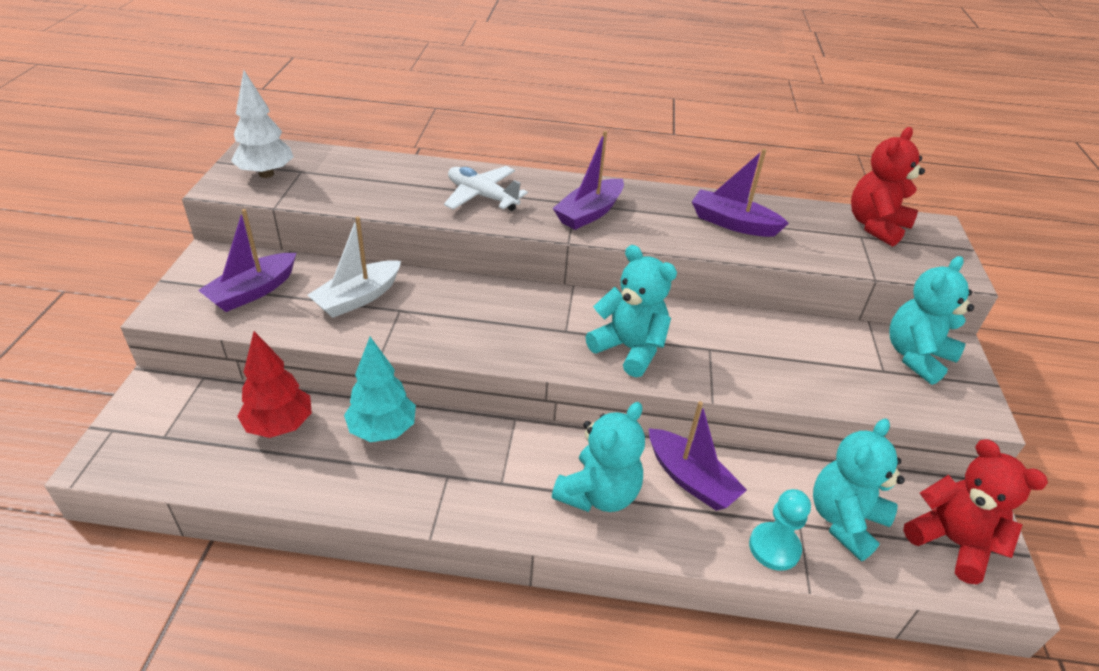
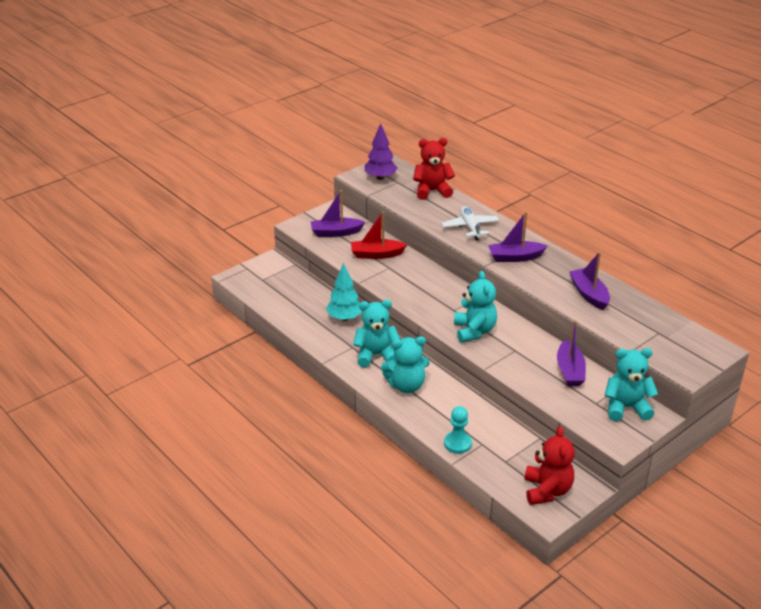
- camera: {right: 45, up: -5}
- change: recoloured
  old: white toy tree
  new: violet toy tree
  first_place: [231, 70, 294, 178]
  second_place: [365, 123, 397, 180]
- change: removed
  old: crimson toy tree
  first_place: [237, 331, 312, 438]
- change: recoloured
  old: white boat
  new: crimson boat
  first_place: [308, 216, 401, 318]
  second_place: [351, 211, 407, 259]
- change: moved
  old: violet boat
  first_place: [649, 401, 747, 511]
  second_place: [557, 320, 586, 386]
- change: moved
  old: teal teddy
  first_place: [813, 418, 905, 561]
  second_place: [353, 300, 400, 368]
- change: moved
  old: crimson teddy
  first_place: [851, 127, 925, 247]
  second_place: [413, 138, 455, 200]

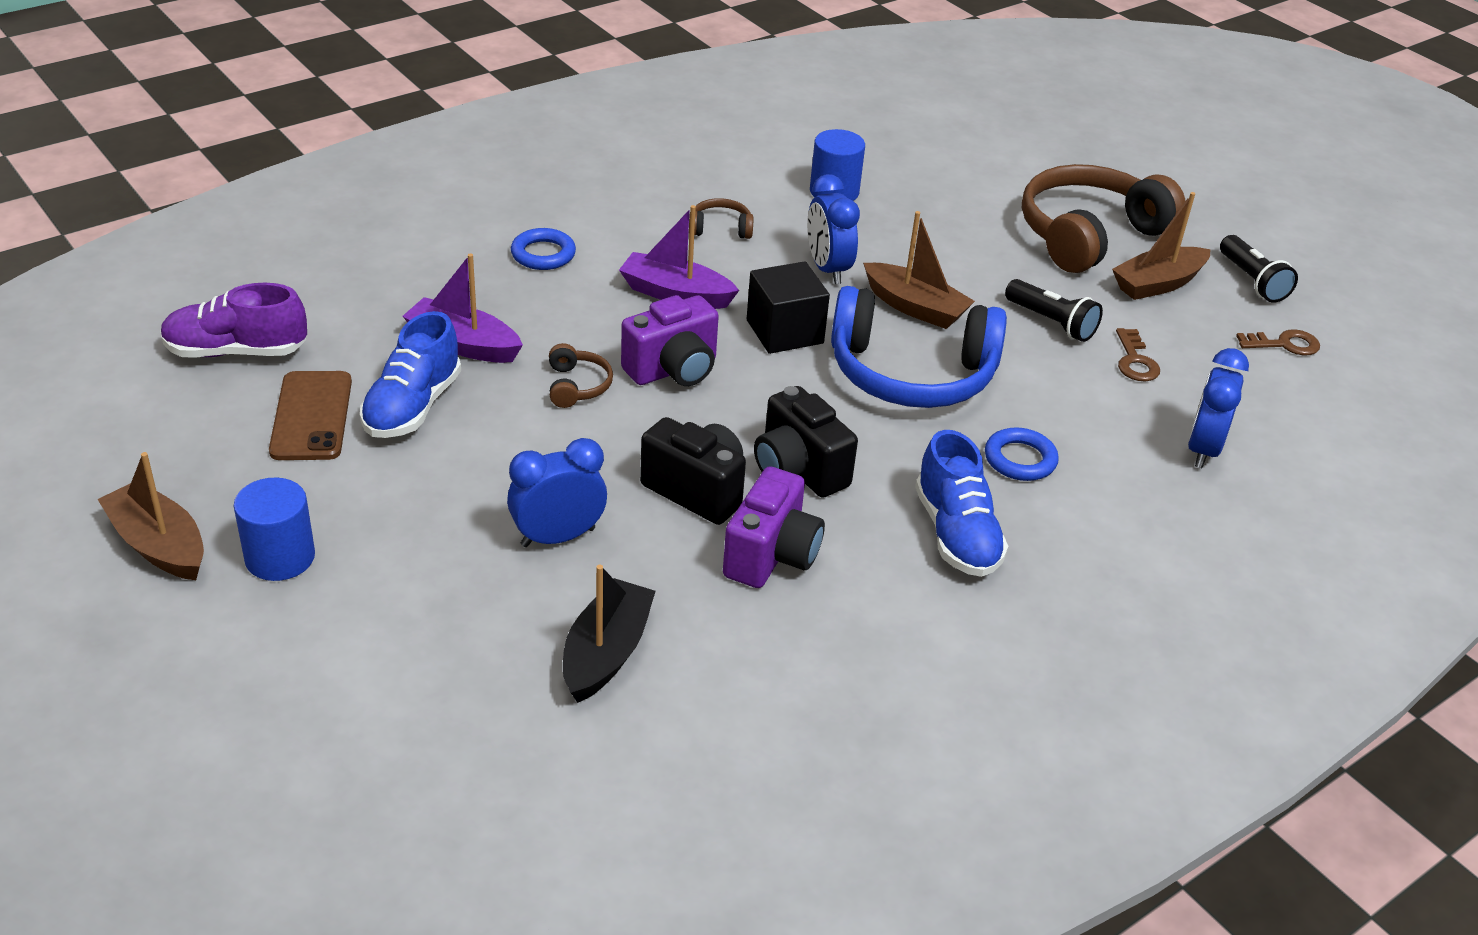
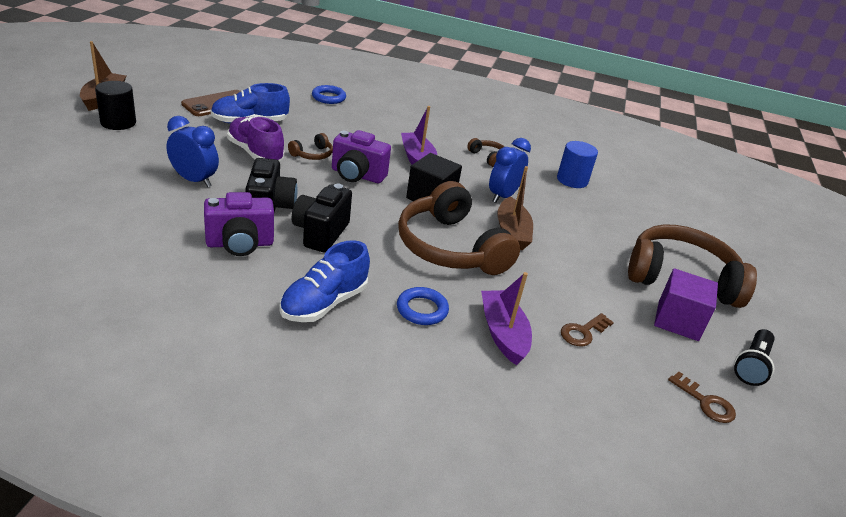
- camera: {right: 50, up: -5}
- change: moved
  old: violet lace-up shoe
  first_place: [160, 283, 307, 358]
  second_place: [227, 116, 285, 162]
- change: recoloured
  old: blue cylinder shape
  new: black cylinder shape
  first_place: [234, 477, 315, 581]
  second_place: [95, 81, 136, 130]
- change: moved
  old: violet boat
  first_place: [403, 253, 523, 363]
  second_place: [481, 272, 532, 365]
- change: moved
  old: blue ring
  first_place: [511, 228, 576, 270]
  second_place: [312, 85, 346, 104]
- change: removed
  old: black boat
  first_place: [563, 565, 656, 703]
- change: recoloured
  old: blue headphones
  new: russet headphones
  first_place: [831, 286, 1007, 408]
  second_place: [398, 181, 520, 275]
- change: removed
  old: black torch
  first_place: [1005, 279, 1103, 342]
- change: replaced
  old: russet boat
  new: violet block
  first_place: [1112, 192, 1211, 300]
  second_place: [654, 268, 718, 341]
- change: removed
  old: blue bedside clock
  first_place: [1188, 348, 1249, 468]

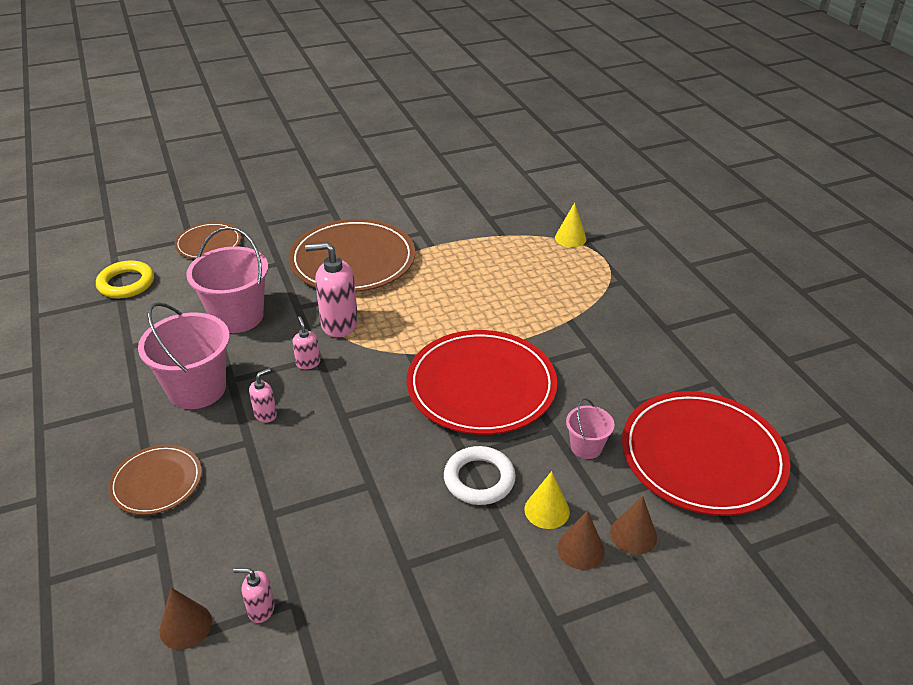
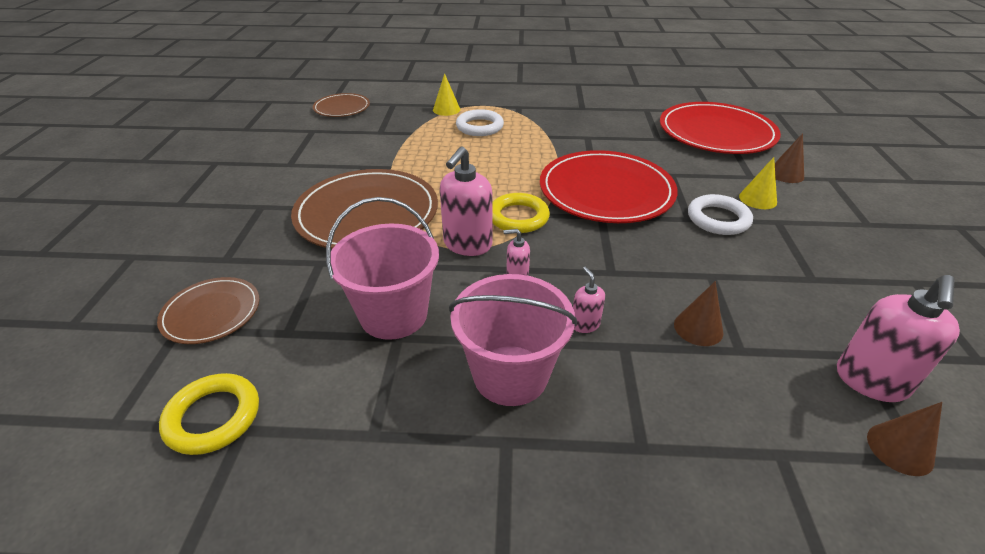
- camera: {right: -65, up: 0}
- change: moved
  old: russet plate
  first_place: [108, 445, 202, 515]
  second_place: [313, 93, 370, 117]
- change: resized
  old: rose-pink soap dispenser
  first_place: [233, 568, 275, 623]
  second_place: [837, 275, 960, 402]
  factor: 1.97
- change: moved
  old: russet cone shape
  first_place: [557, 510, 605, 570]
  second_place: [674, 281, 723, 346]
- change: removed
  old: rose-pink sand bucket
  first_place: [566, 398, 614, 459]
- change: added
  new: white ring
  second_place: [456, 109, 504, 136]
- change: added
  new: yellow ring
  second_place: [492, 193, 550, 233]

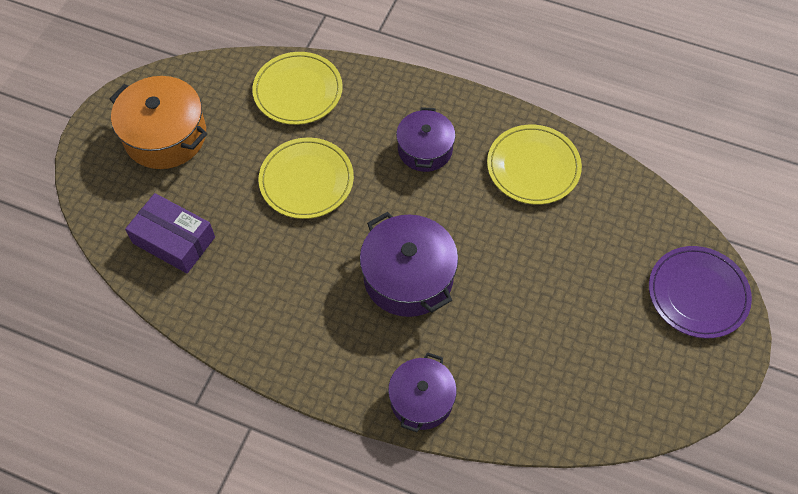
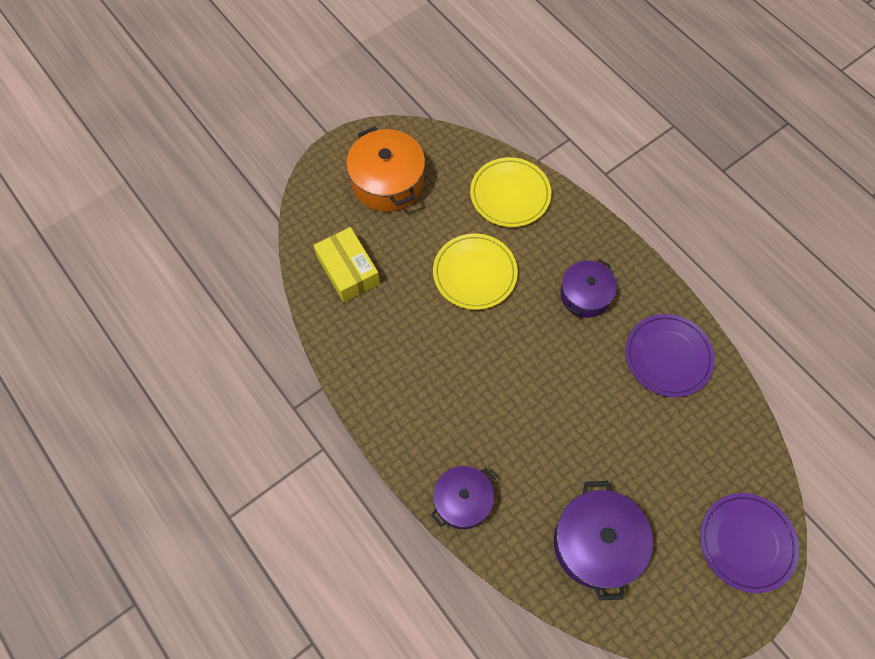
- camera: {right: 30, up: 5}
- change: recoloured
  old: violet parcel
  new: yellow parcel
  first_place: [125, 193, 215, 273]
  second_place: [314, 227, 380, 302]
- change: moved
  old: violet cooking pot
  first_place: [360, 212, 458, 317]
  second_place: [554, 481, 653, 601]
- change: recoloured
  old: yellow plate
  new: violet plate
  first_place: [487, 125, 582, 204]
  second_place: [625, 314, 715, 397]

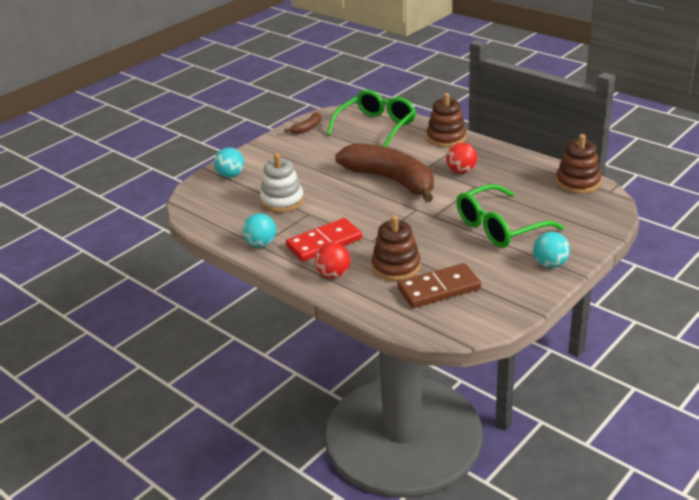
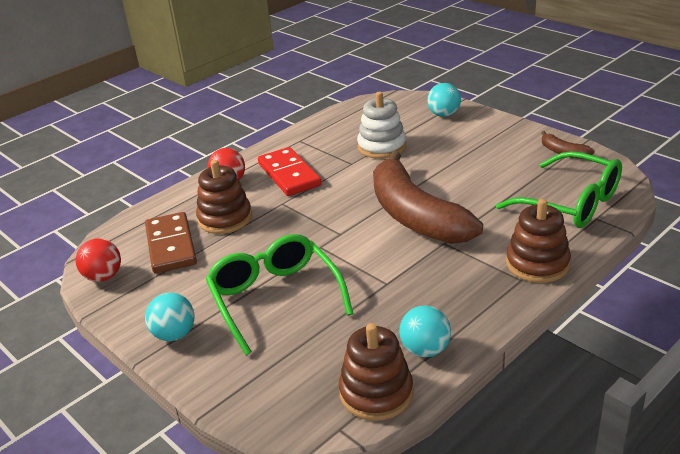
- camera: {right: 95, up: 0}
- change: moved
  old: teal sphere
  first_place: [242, 213, 276, 247]
  second_place: [399, 306, 451, 357]
- change: turned
  old: russet banana fruit
  first_place: [335, 143, 434, 202]
  second_place: [373, 151, 483, 244]
  degrees: 105
- change: moved
  old: crimson sphere
  first_place: [446, 143, 477, 174]
  second_place: [75, 238, 121, 282]

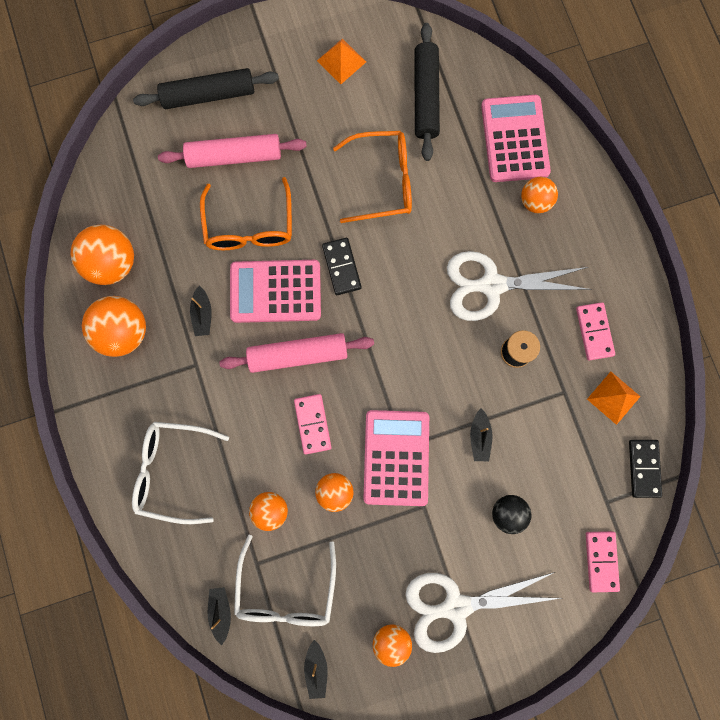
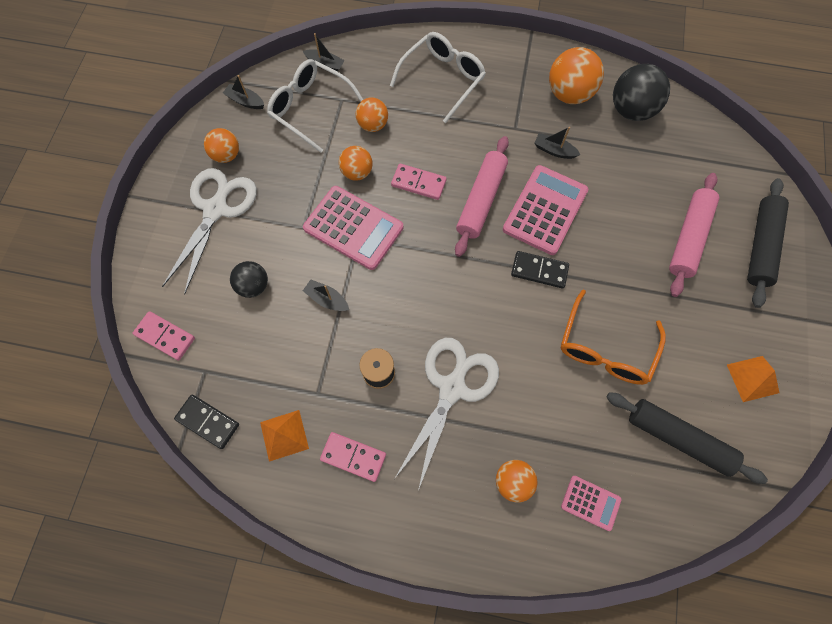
- camera: {right: 120, up: -10}
- change: recoloured
  old: bright orange sphere
  new: black sphere
  first_place: [71, 225, 134, 285]
  second_place: [613, 64, 670, 121]
- change: removed
  old: bright orange spectacles
  first_place: [200, 177, 292, 250]
- change: resized
  old: rose-pink adding machine
  first_place: [481, 95, 551, 182]
  second_place: [561, 476, 622, 531]
  factor: 0.52

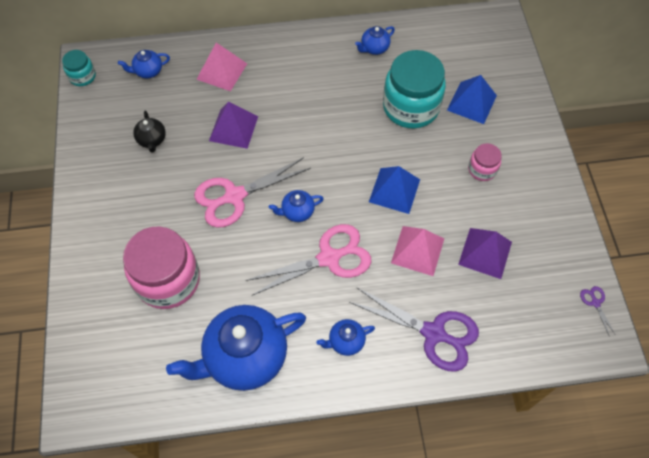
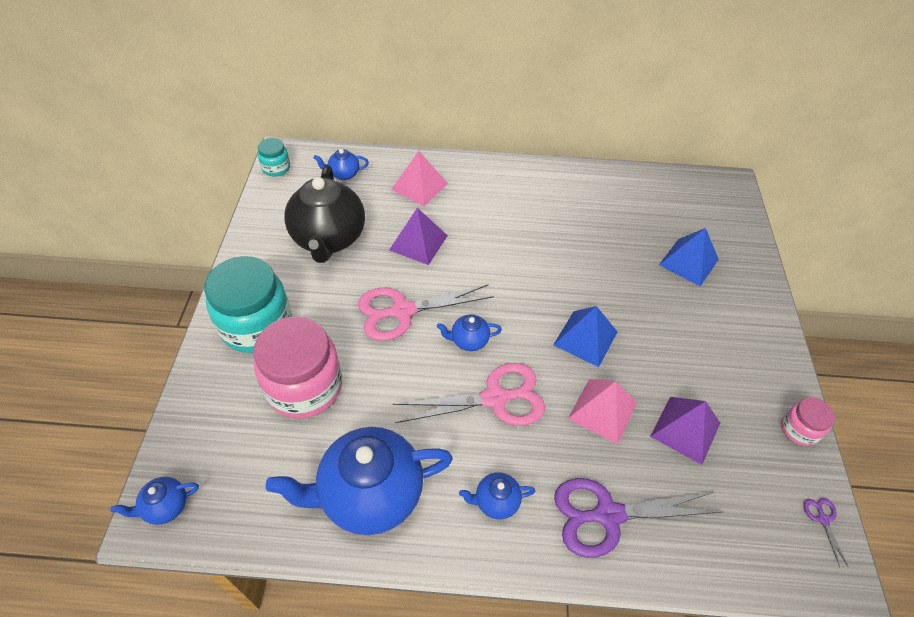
- camera: {right: 10, up: -10}
- change: resized
  old: black tea pot
  first_place: [133, 111, 166, 152]
  second_place: [284, 165, 365, 263]
  factor: 2.26
- change: turned
  old: violet scissors
  first_place: [349, 288, 479, 372]
  second_place: [554, 478, 722, 558]
  degrees: 135
- change: moved
  old: blue tea pot
  first_place: [355, 26, 395, 55]
  second_place: [110, 477, 199, 525]
- change: moved
  old: teal jar
  first_place: [383, 50, 446, 128]
  second_place: [204, 256, 292, 353]
- change: moved
  old: rose-pink jar
  first_place: [468, 143, 502, 181]
  second_place: [781, 397, 835, 446]

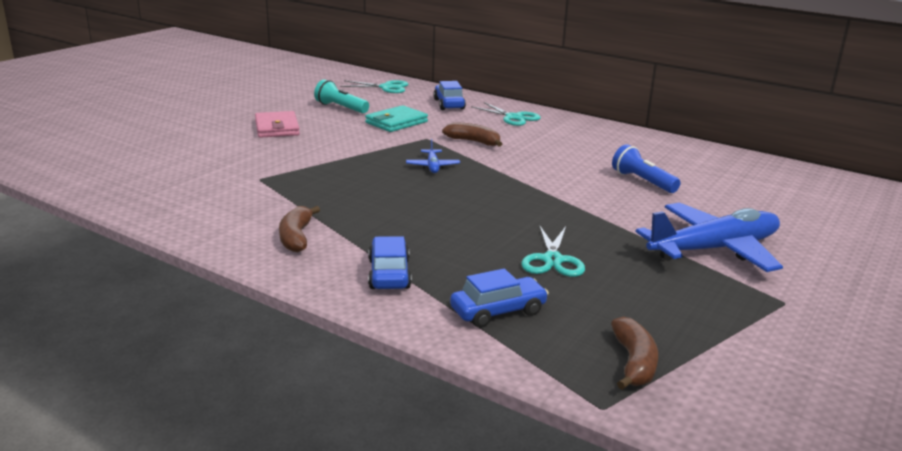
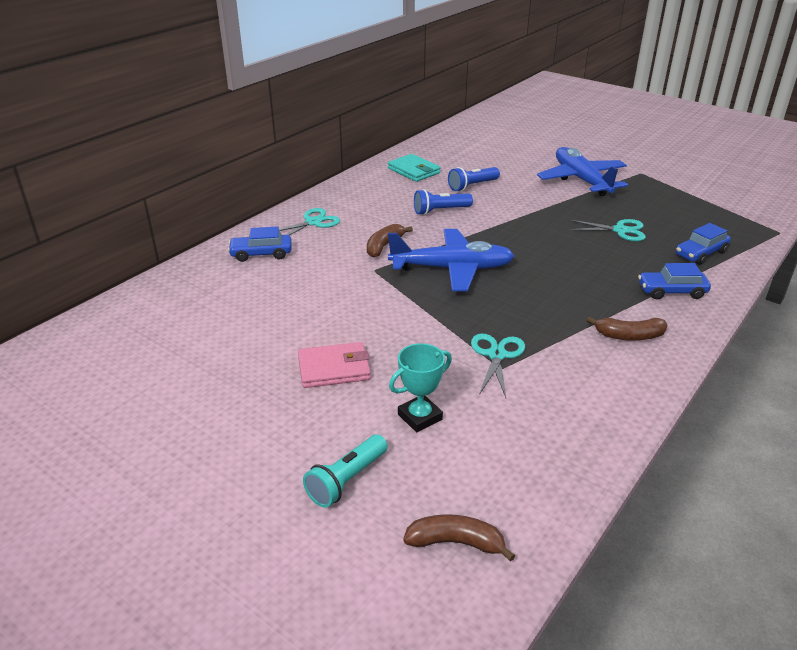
- camera: {right: -85, up: 10}
- change: moved
  old: teal torch
  first_place: [314, 79, 369, 113]
  second_place: [303, 434, 388, 507]
- change: moved
  old: teal scissors
  first_place: [340, 80, 408, 93]
  second_place: [471, 334, 525, 398]
- change: moved
  old: teal billfold
  first_place: [365, 105, 428, 132]
  second_place: [388, 154, 441, 182]
- change: resized
  old: blue toy plane
  first_place: [406, 139, 460, 173]
  second_place: [388, 229, 514, 291]
  factor: 2.3
- change: turned
  old: blue automobile
  first_place: [450, 269, 549, 328]
  second_place: [676, 223, 731, 265]
  degrees: -105
- change: moved
  old: russet banana fruit
  first_place: [611, 317, 658, 390]
  second_place: [403, 514, 515, 562]
- change: added
  new: teal trophy
  second_place: [389, 343, 452, 432]
- change: added
  new: blue torch
  second_place: [414, 189, 473, 215]

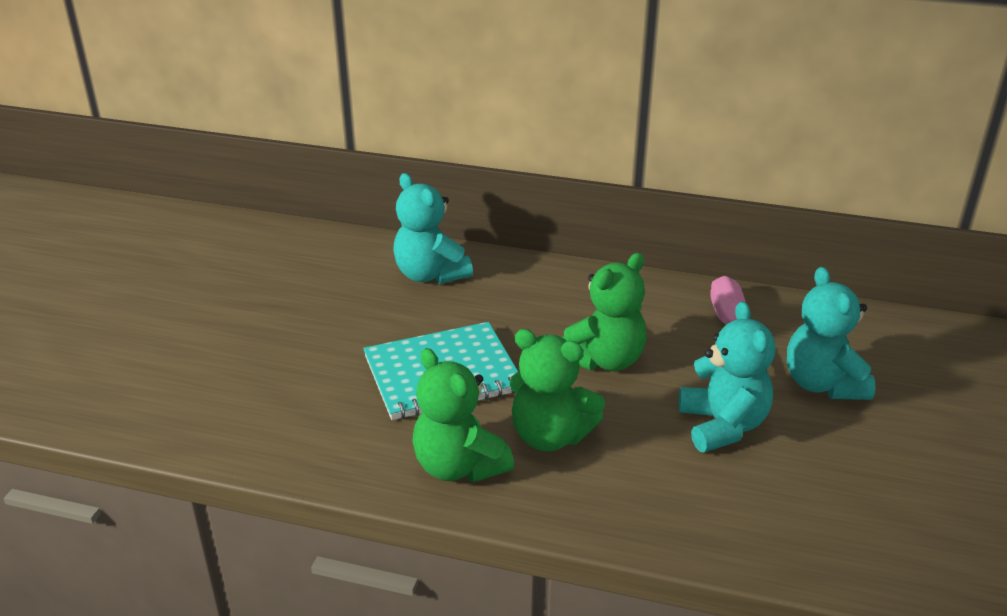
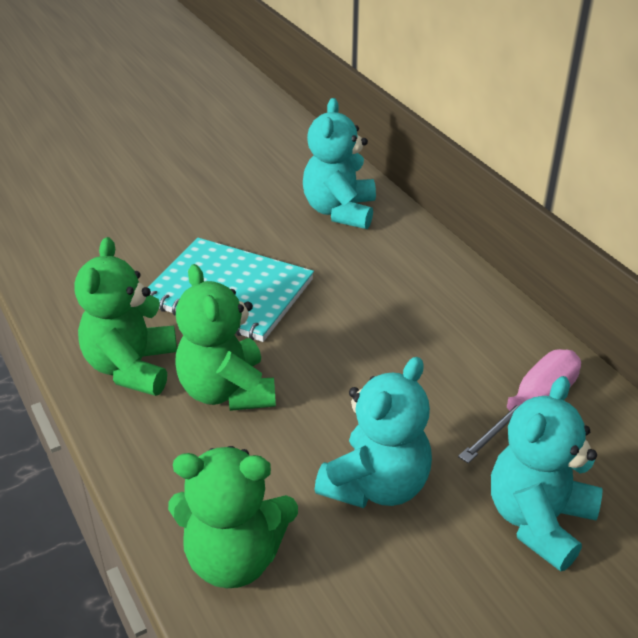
- camera: {right: 45, up: 5}
- change: moved
  old: green teddy
  first_place: [562, 253, 646, 371]
  second_place: [168, 446, 298, 588]

